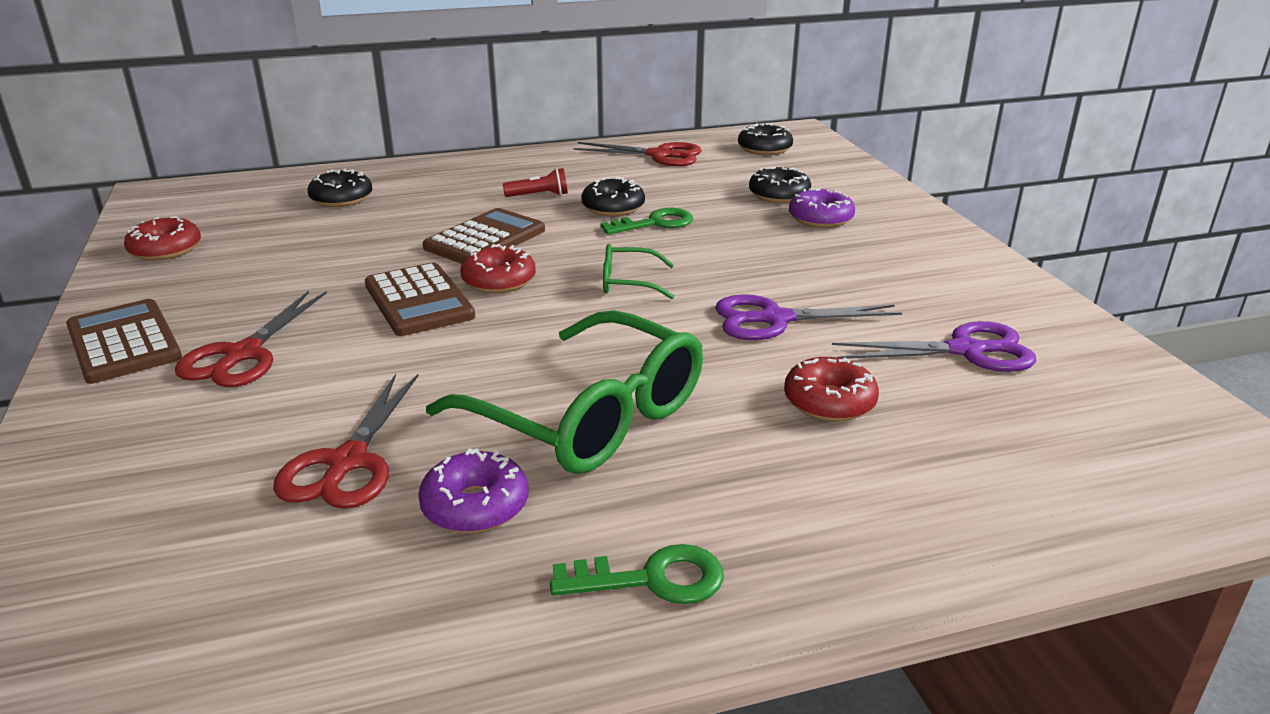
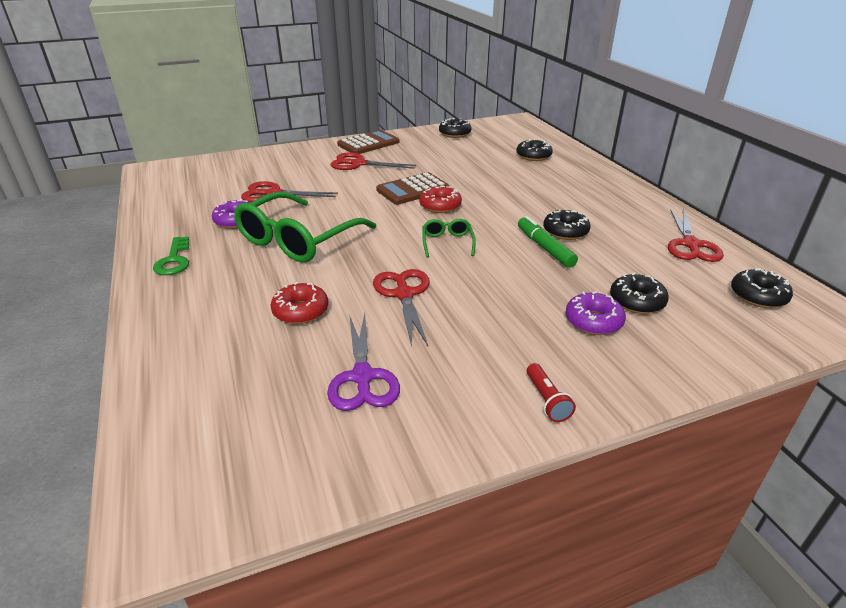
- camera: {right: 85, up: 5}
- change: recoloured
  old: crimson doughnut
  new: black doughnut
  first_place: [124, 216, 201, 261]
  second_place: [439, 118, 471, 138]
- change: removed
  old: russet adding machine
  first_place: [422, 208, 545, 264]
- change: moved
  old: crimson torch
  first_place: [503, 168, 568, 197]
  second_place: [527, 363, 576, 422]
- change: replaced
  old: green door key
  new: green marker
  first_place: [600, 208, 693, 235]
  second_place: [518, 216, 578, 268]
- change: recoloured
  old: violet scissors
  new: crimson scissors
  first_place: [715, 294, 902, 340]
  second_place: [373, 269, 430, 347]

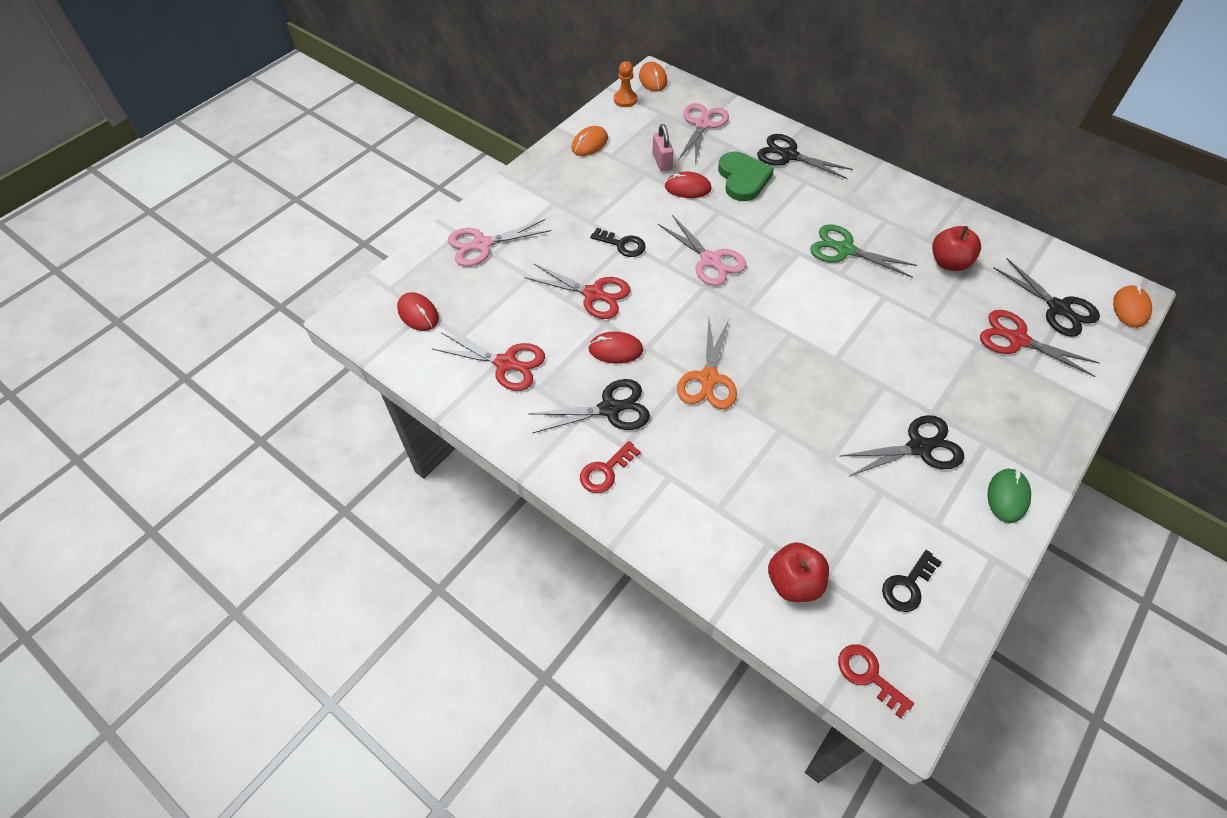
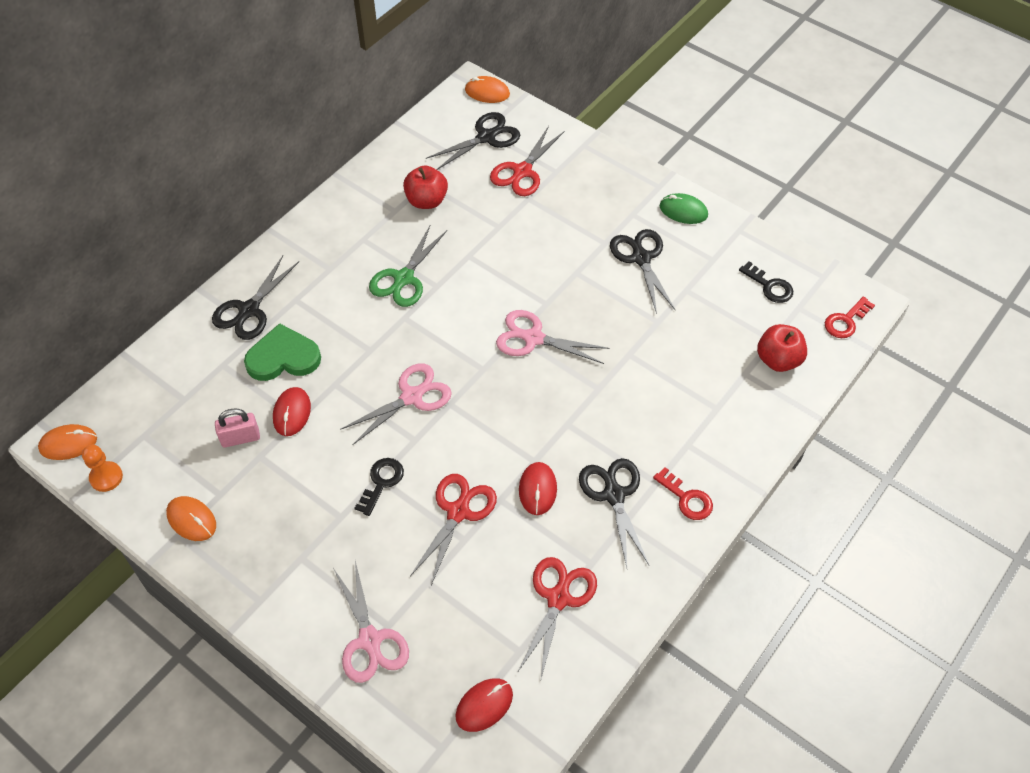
- camera: {right: -90, up: 0}
- change: removed
  old: bright orange scissors
  first_place: [677, 320, 737, 409]
- change: moved
  old: rose-pink scissors
  first_place: [679, 103, 729, 164]
  second_place: [496, 310, 609, 364]

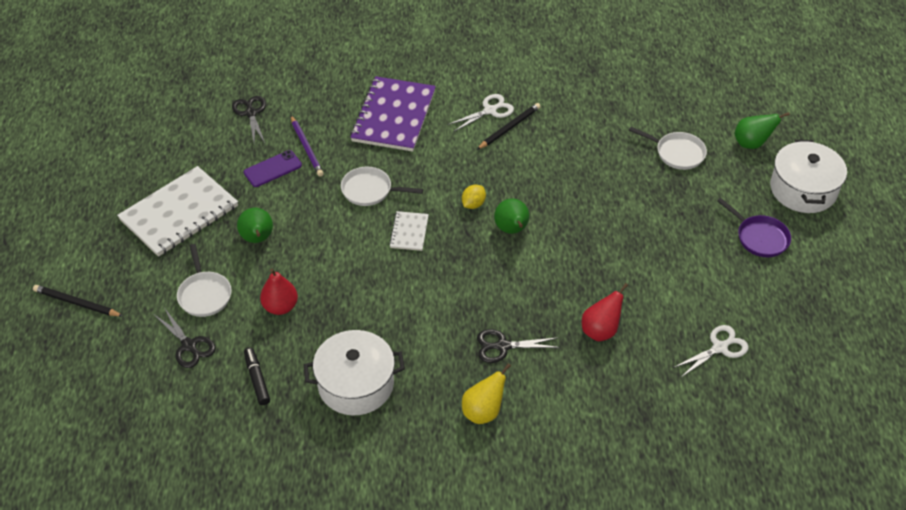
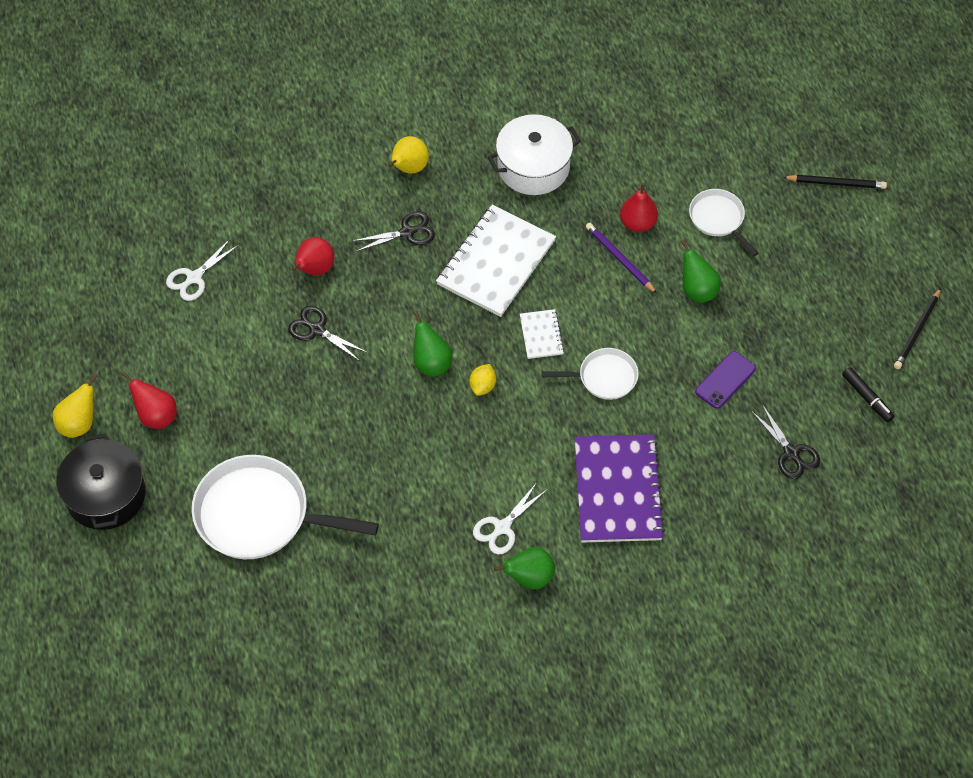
- camera: {right: 165, up: 10}
- change: moved
  old: white notepad
  first_place: [117, 166, 238, 257]
  second_place: [436, 205, 556, 317]
- change: moved
  old: black scissors
  first_place: [154, 309, 216, 368]
  second_place: [288, 306, 368, 361]
- change: moved
  old: black marker
  first_place: [244, 347, 270, 405]
  second_place: [842, 367, 894, 423]
- change: moved
  old: violet wooden pencil
  first_place: [291, 116, 324, 177]
  second_place: [586, 223, 657, 294]
- change: moved
  old: black wooden pencil
  first_place: [477, 103, 541, 150]
  second_place: [894, 288, 941, 369]
- change: resized
  old: white skillet
  first_place: [629, 127, 707, 170]
  second_place: [192, 455, 379, 559]
  factor: 1.88
- change: replaced
  old: violet skillet
  new: crimson pear fruit
  first_place: [717, 198, 791, 257]
  second_place: [122, 372, 177, 429]
- change: moved
  old: green pear fruit
  first_place: [735, 112, 790, 149]
  second_place: [494, 547, 555, 589]
- change: recoloured
  old: white cooking pot
  new: black cooking pot
  first_place: [770, 139, 847, 213]
  second_place: [56, 433, 146, 530]
- change: added
  new: yellow pear fruit
  second_place: [53, 375, 97, 438]

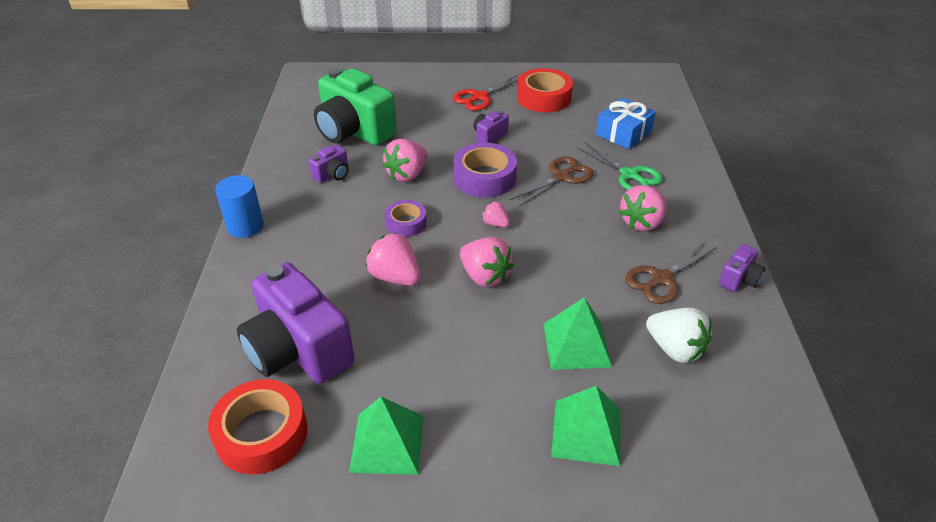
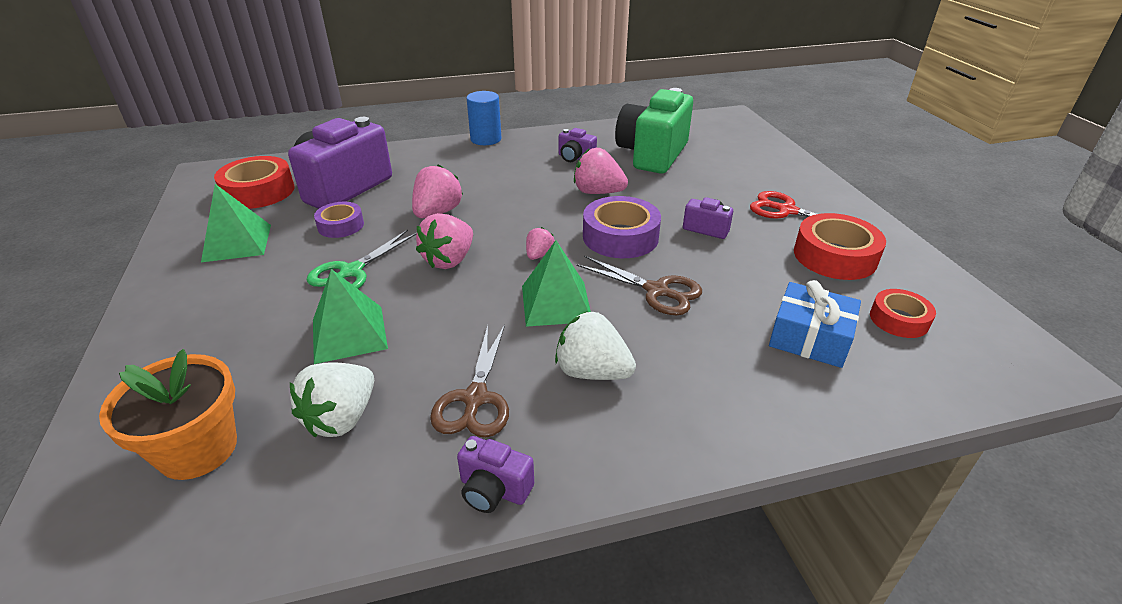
- camera: {right: 75, up: -5}
- change: moved
  old: violet sticky tape
  first_place: [385, 200, 427, 237]
  second_place: [314, 202, 364, 238]
- change: moved
  old: green solid pyramid
  first_place: [551, 386, 620, 466]
  second_place: [522, 240, 591, 327]
- change: moved
  old: green scissors
  first_place: [577, 143, 663, 190]
  second_place: [306, 230, 417, 289]
- change: recoloured
  old: rose-pink berry
  new: white berry
  first_place: [619, 185, 667, 231]
  second_place: [555, 312, 636, 380]
- change: turned
  old: russet scissors
  first_place: [625, 242, 717, 304]
  second_place: [430, 325, 509, 438]
  degrees: -120
- change: added
  new: bright orange plant pot
  second_place: [99, 349, 237, 480]
- change: added
  new: crimson sticky tape
  second_place: [870, 289, 936, 338]

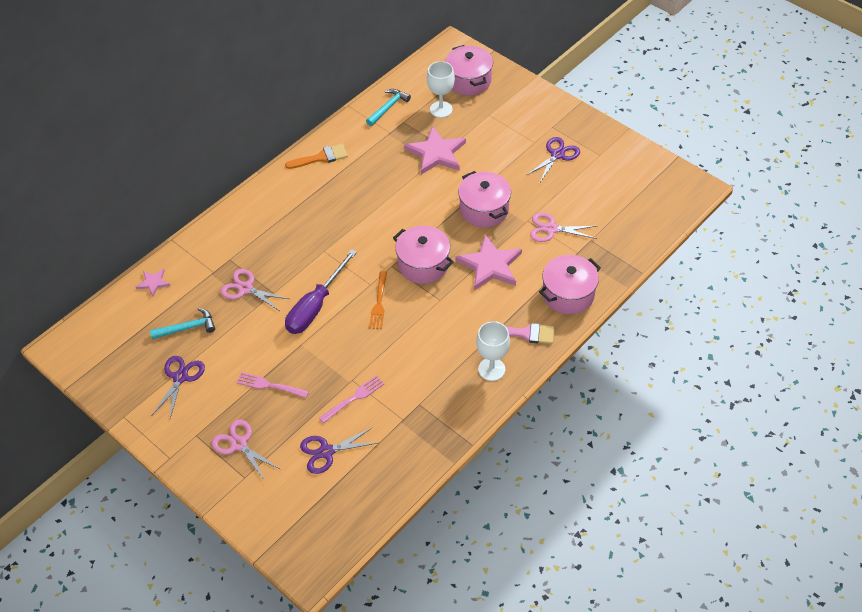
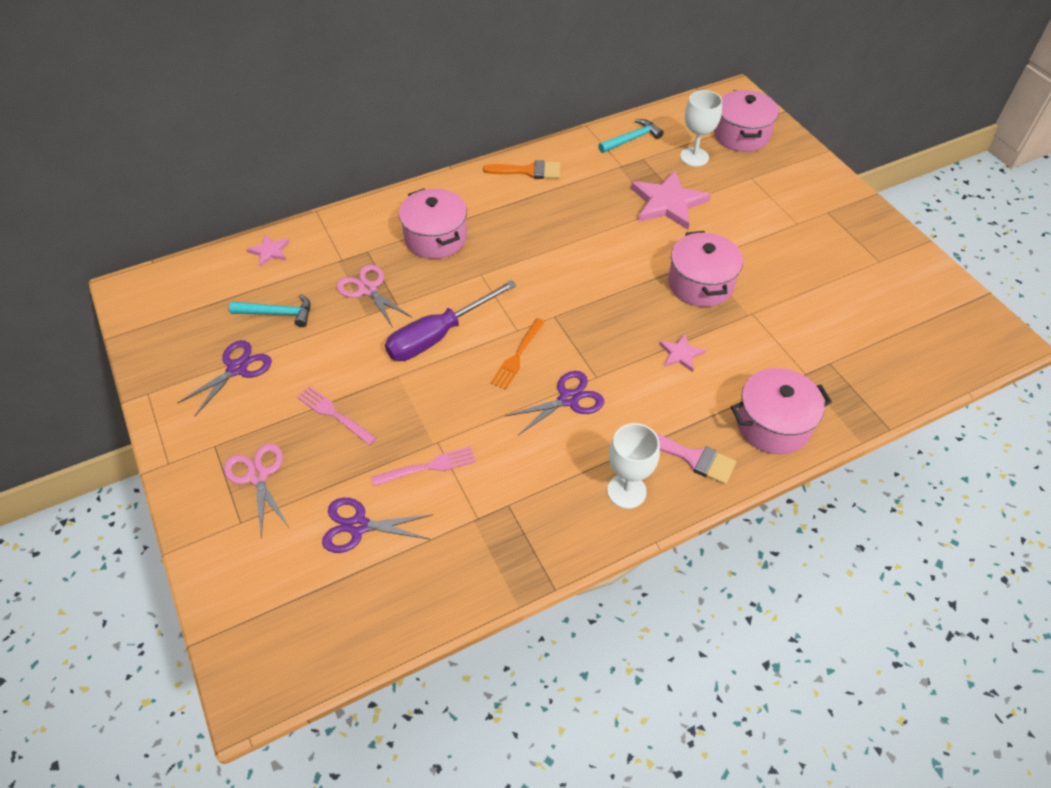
- camera: {right: 20, up: 0}
- change: moved
  old: rose-pink cooking pot
  first_place: [393, 226, 454, 284]
  second_place: [399, 188, 467, 259]
- change: resized
  old: rose-pink star shape
  first_place: [456, 235, 522, 290]
  second_place: [659, 334, 706, 372]
  factor: 0.5
- change: moved
  old: violet scissors
  first_place: [526, 137, 580, 182]
  second_place: [506, 371, 604, 435]
- change: removed
  old: rose-pink scissors
  first_place: [530, 213, 597, 242]

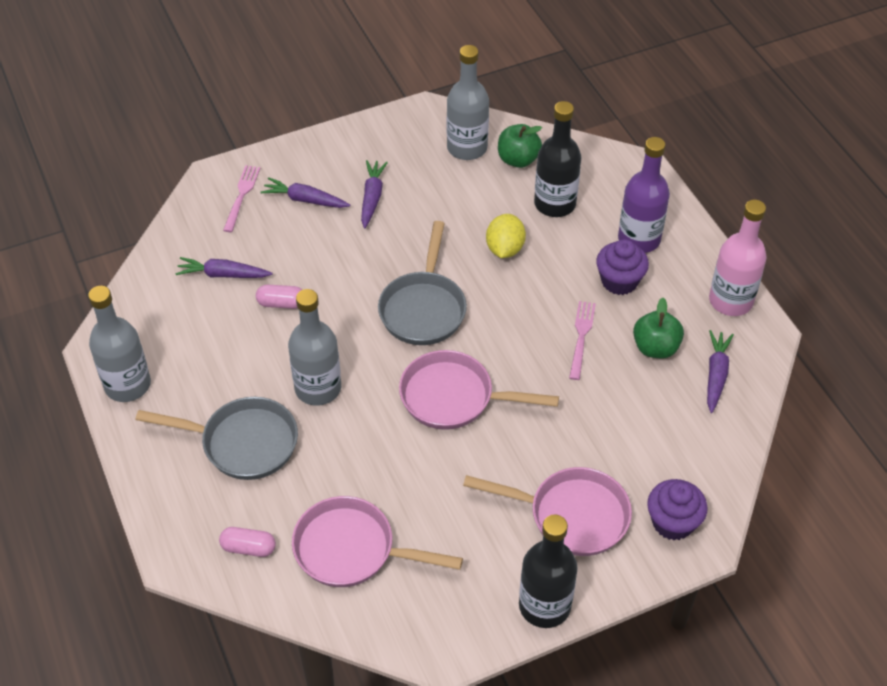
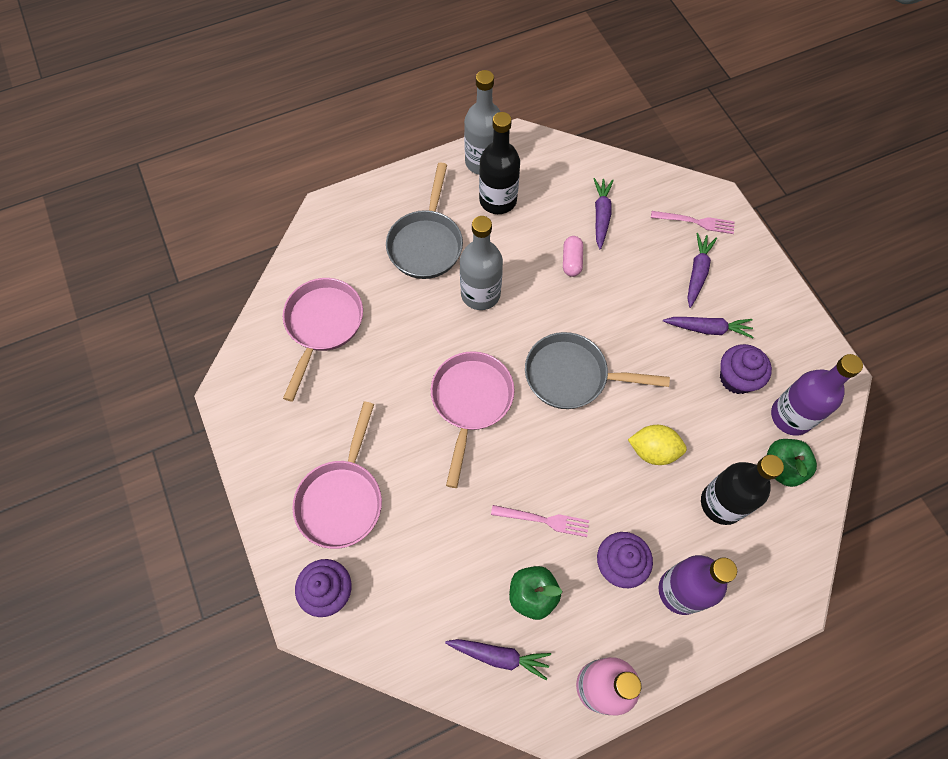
- camera: {right: 90, up: 15}
- change: removed
  old: rose-pink capsule
  first_place: [219, 527, 276, 557]
- change: recoloured
  old: gray bottle
  new: violet bottle
  first_place: [447, 45, 489, 160]
  second_place: [771, 354, 863, 436]
- change: moved
  old: black bottle
  first_place: [519, 515, 578, 628]
  second_place: [479, 112, 520, 214]
- change: added
  new: violet muffin
  second_place: [720, 344, 772, 394]

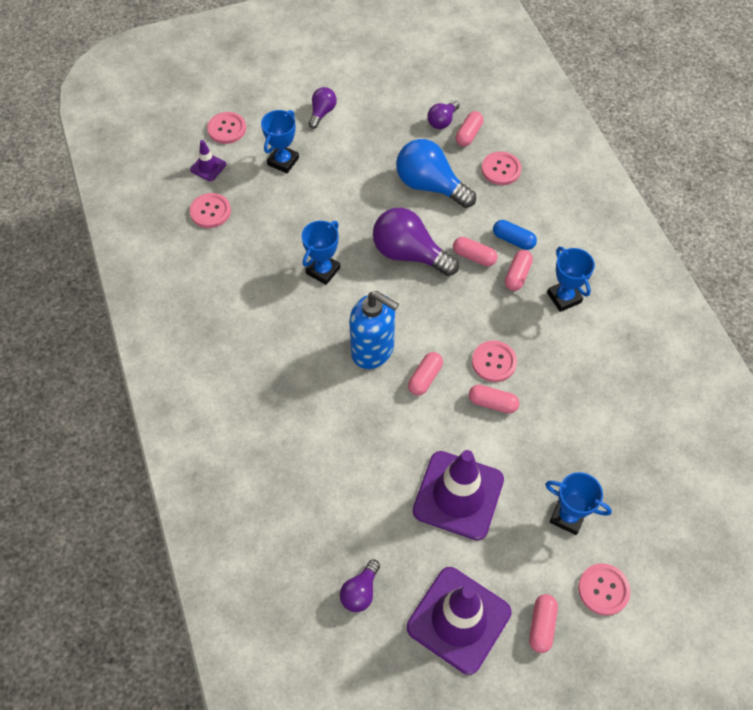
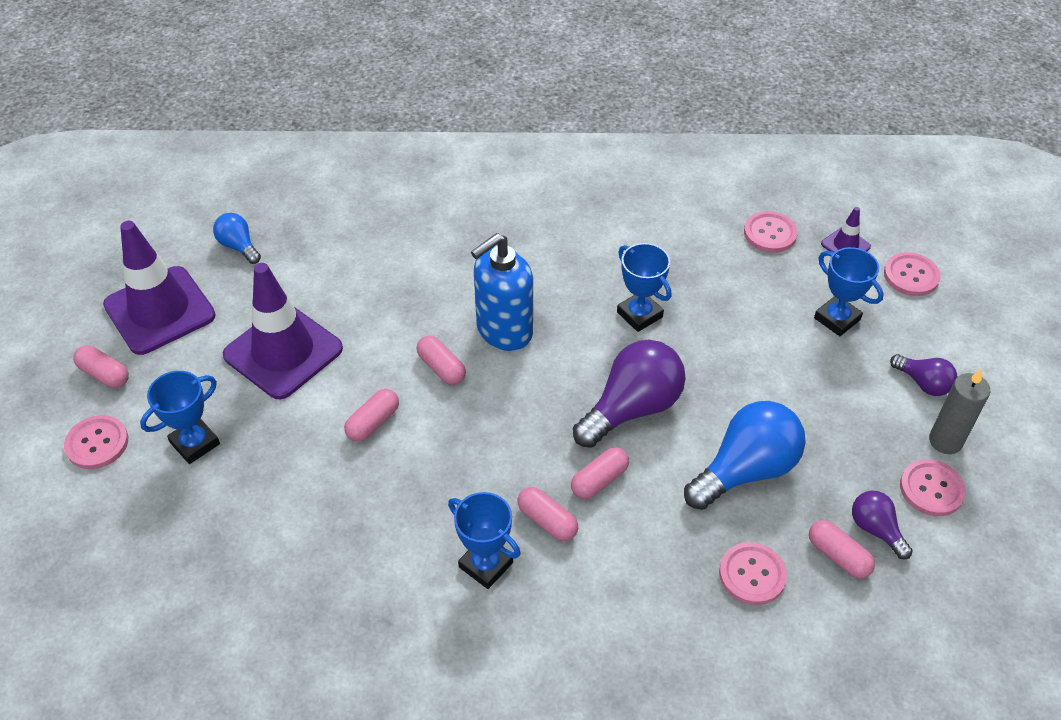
- camera: {right: 110, up: -10}
- change: recoloured
  old: violet lightbulb
  new: blue lightbulb
  first_place: [340, 560, 380, 612]
  second_place: [213, 213, 261, 264]
- change: moved
  old: rose-pink shirt button
  first_place: [472, 341, 517, 382]
  second_place: [900, 459, 966, 516]
- change: removed
  old: blue capsule
  first_place: [493, 220, 537, 250]
- change: turned
  old: blue trophy
  first_place: [547, 247, 595, 312]
  second_place: [448, 492, 521, 589]
  degrees: 45
- change: added
  new: gray wax candle
  second_place: [929, 368, 990, 454]

